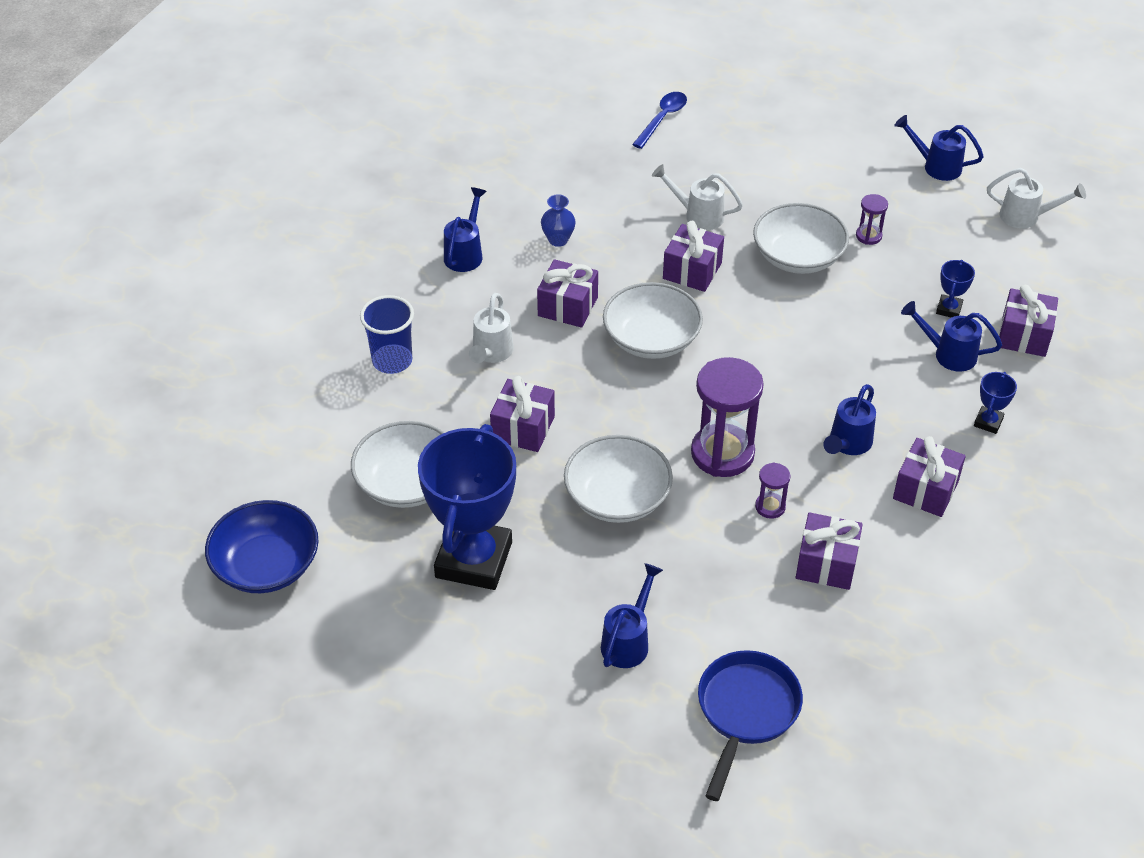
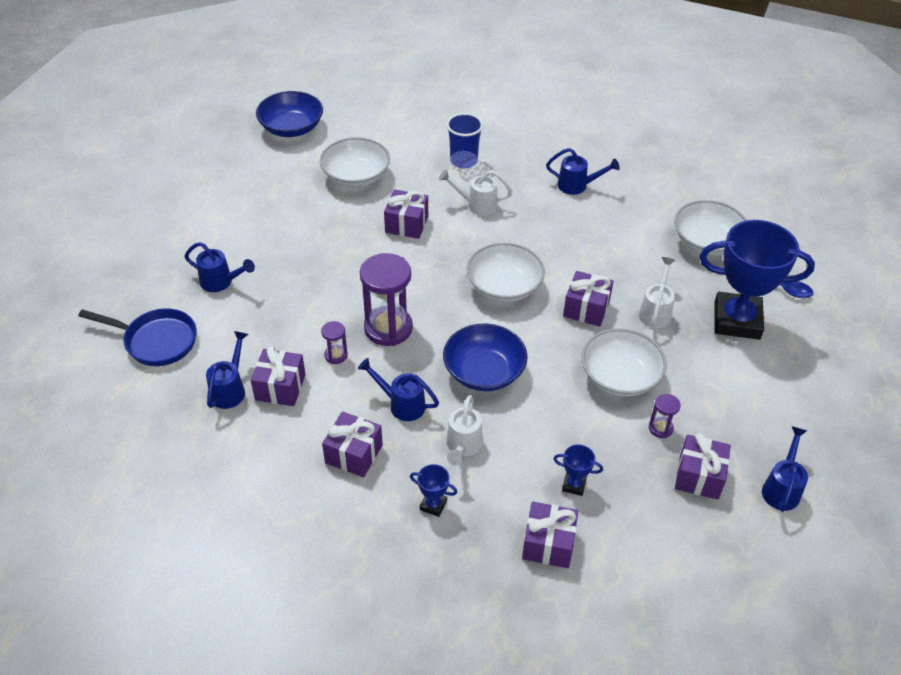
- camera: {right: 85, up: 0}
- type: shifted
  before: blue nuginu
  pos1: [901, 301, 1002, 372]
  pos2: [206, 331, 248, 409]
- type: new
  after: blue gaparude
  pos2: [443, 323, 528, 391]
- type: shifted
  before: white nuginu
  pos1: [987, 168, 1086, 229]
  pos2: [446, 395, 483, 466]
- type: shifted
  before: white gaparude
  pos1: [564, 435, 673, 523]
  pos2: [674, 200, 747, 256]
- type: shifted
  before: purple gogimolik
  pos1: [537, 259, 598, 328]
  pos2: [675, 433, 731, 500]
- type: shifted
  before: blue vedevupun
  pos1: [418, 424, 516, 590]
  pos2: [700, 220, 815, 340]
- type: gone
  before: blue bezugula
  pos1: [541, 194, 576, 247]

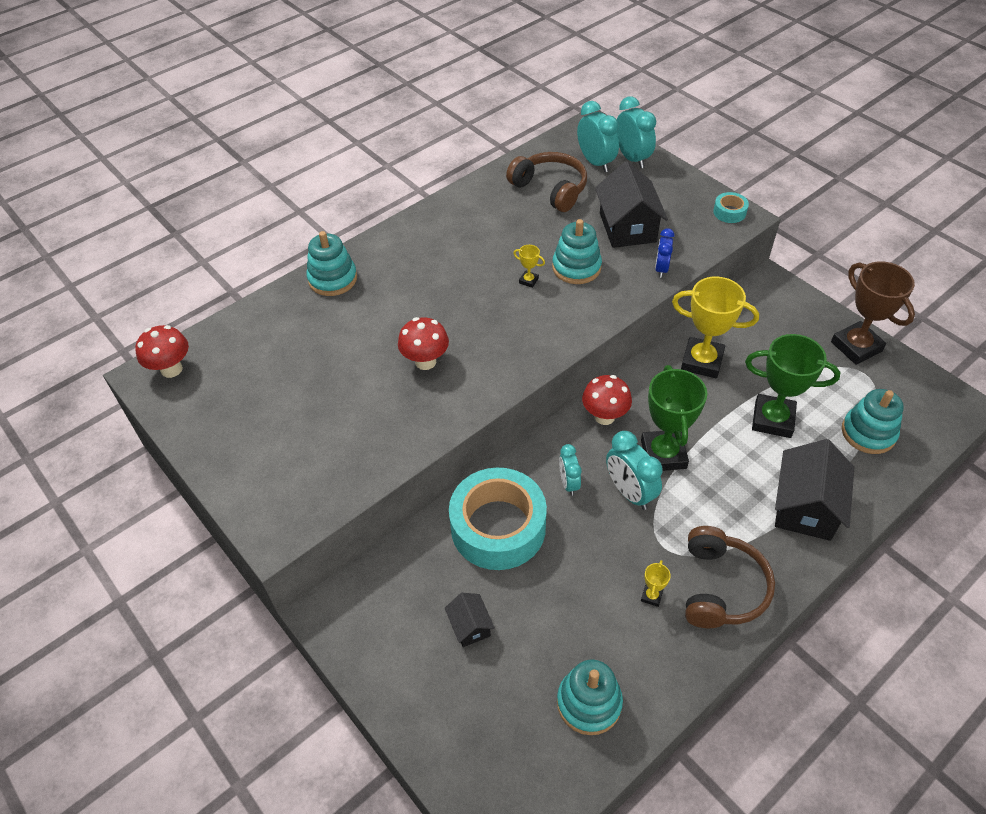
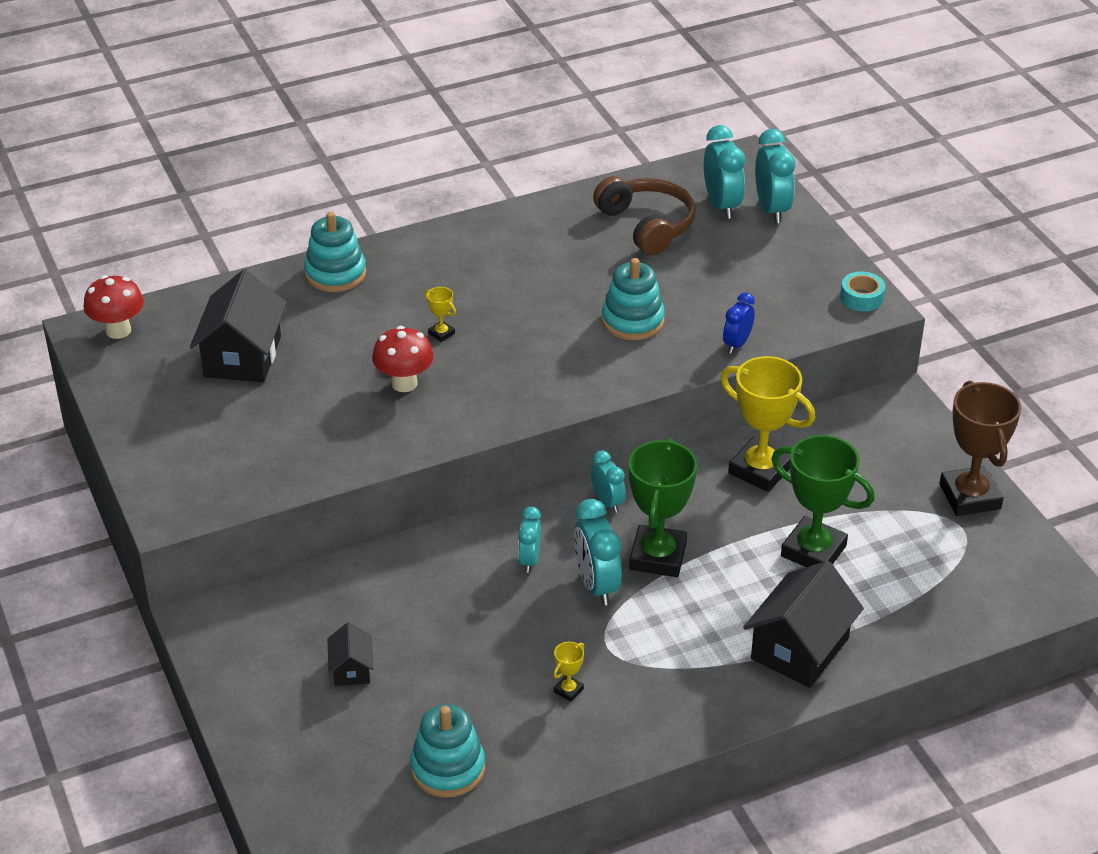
- camera: {right: 15, up: -10}
- type: shifted
  before: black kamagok
  pos1: [595, 161, 668, 248]
  pos2: [190, 269, 287, 382]
- type: shifted
  before: yellow vedevupun
  pos1: [513, 245, 545, 288]
  pos2: [425, 287, 456, 342]
- type: swapped
  before: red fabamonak
  after: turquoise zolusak
  pos1: [582, 375, 632, 425]
  pos2: [591, 450, 626, 513]
- type: gone
  before: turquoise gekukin
  pos1: [449, 468, 547, 570]
- type: gone
  before: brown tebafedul
  pos1: [685, 526, 775, 628]
- type: gone
  before: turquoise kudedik
  pos1: [842, 389, 904, 454]

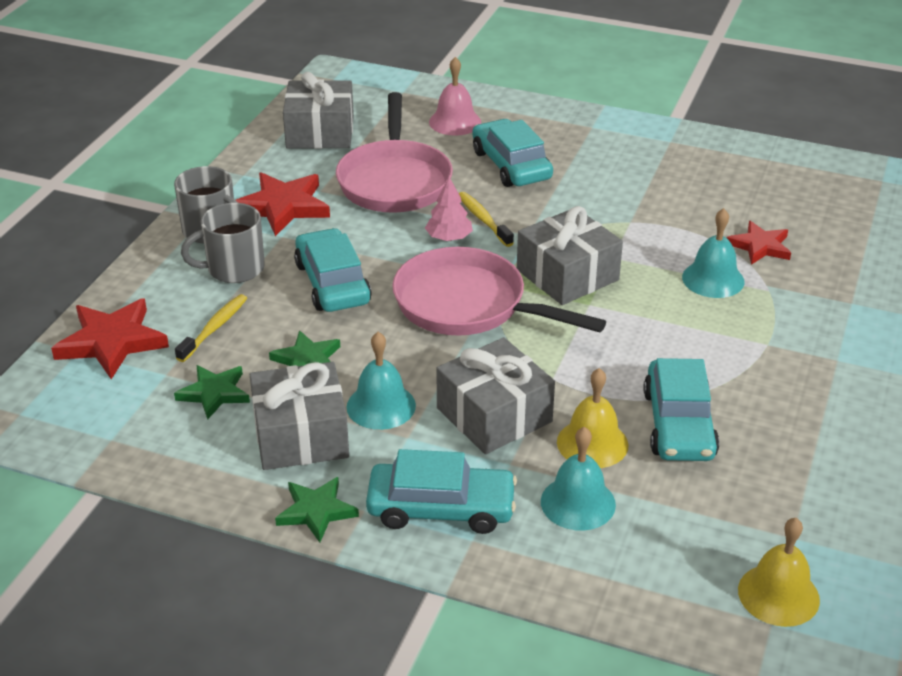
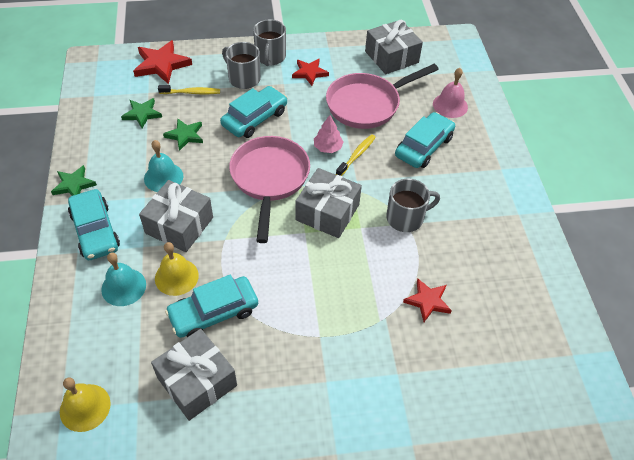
- camera: {right: 60, up: 15}
- type: shifted
  before: grey gogimolik
  pos1: [250, 362, 349, 470]
  pos2: [151, 329, 237, 421]
- type: scaled
  before: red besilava
  pos1: [236, 172, 330, 236]
  pos2: [292, 59, 329, 86]
  scale: 0.64
- type: new
  after: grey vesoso
  pos2: [386, 179, 440, 232]
- type: gone
  before: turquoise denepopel
  pos1: [682, 208, 744, 298]

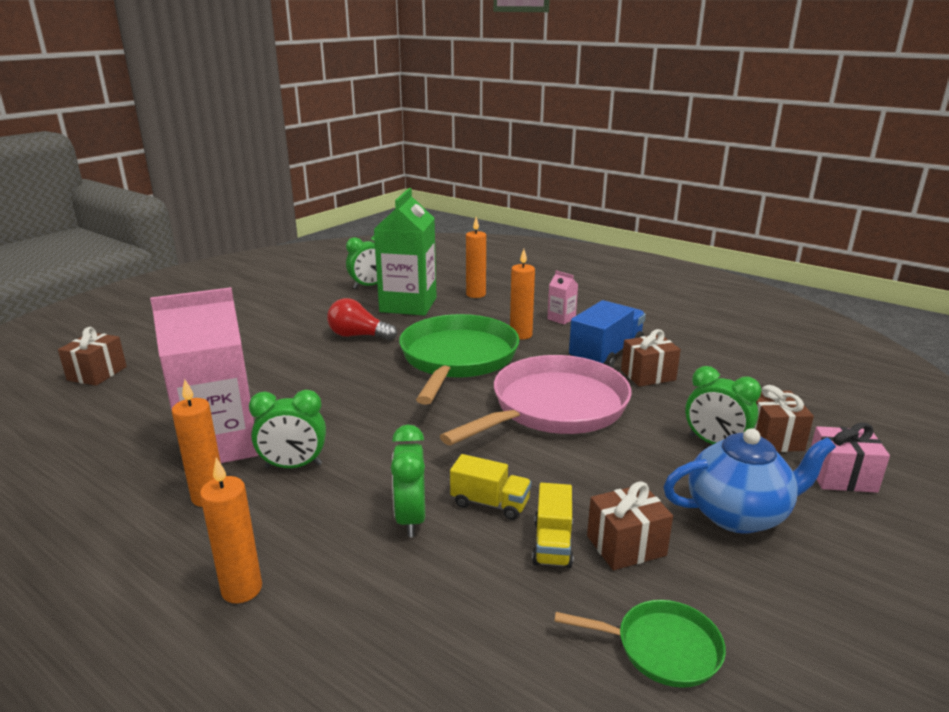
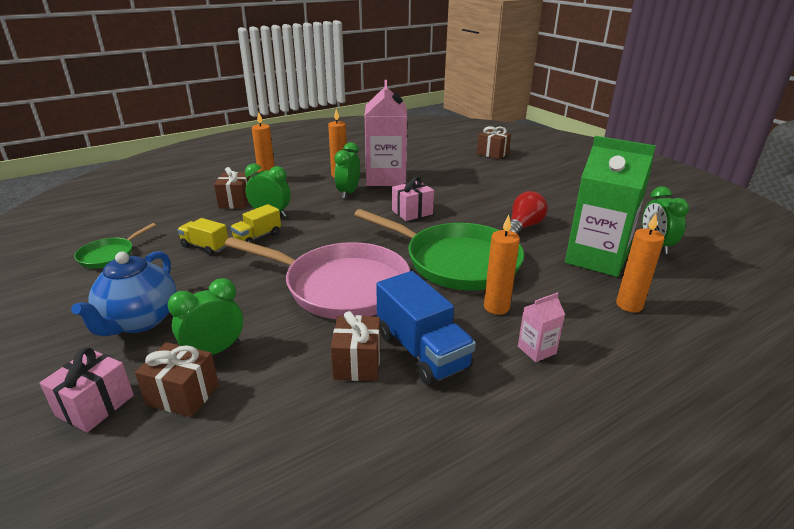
- camera: {right: 110, up: 5}
- type: shifted
  before: brown gogimolik
  pos1: [587, 481, 673, 570]
  pos2: [214, 167, 250, 209]
- type: rotated
  before: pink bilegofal
  pos1: [440, 355, 631, 445]
  pos2: [224, 237, 410, 319]
  turn: -45
- type: new
  after: pink gogimolik
  pos2: [392, 177, 434, 221]

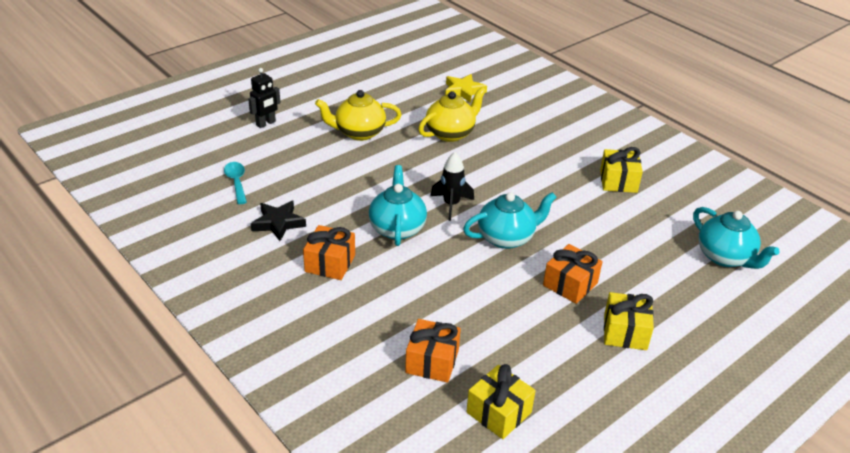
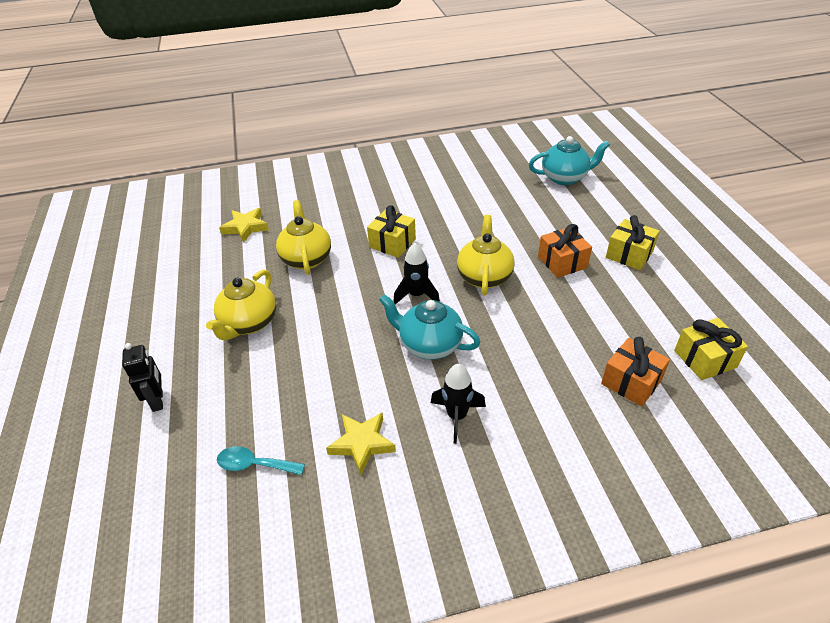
- camera: {right: -60, up: 5}
- type: repainted
  before: black besilava
  after: yellow besilava
  pos1: [251, 200, 306, 241]
  pos2: [326, 413, 396, 475]
- type: shifted
  before: yellow gogimolik
  pos1: [600, 147, 643, 193]
  pos2: [367, 205, 416, 258]
- type: swapped
  before: orange gogimolik
  after: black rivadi
  pos1: [303, 225, 355, 280]
  pos2: [431, 364, 486, 444]
- type: repainted
  before: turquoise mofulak
  after: yellow mofulak
  pos1: [463, 192, 557, 249]
  pos2: [457, 215, 515, 296]

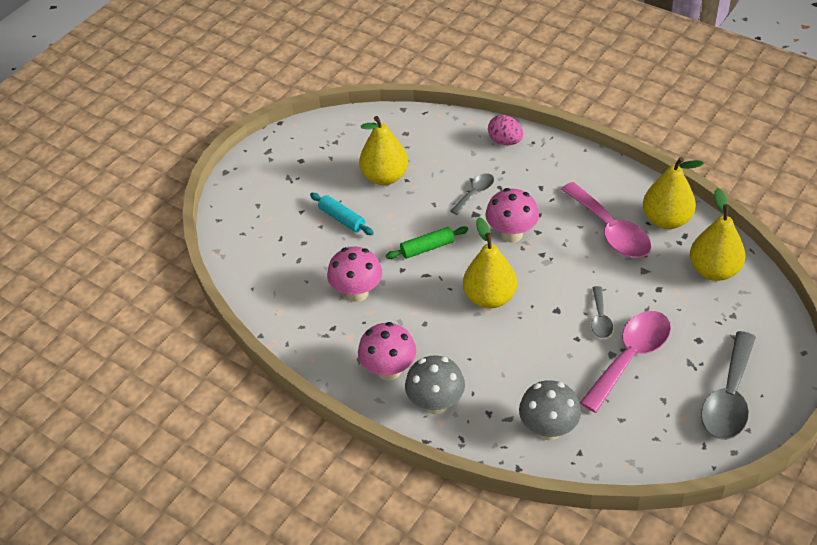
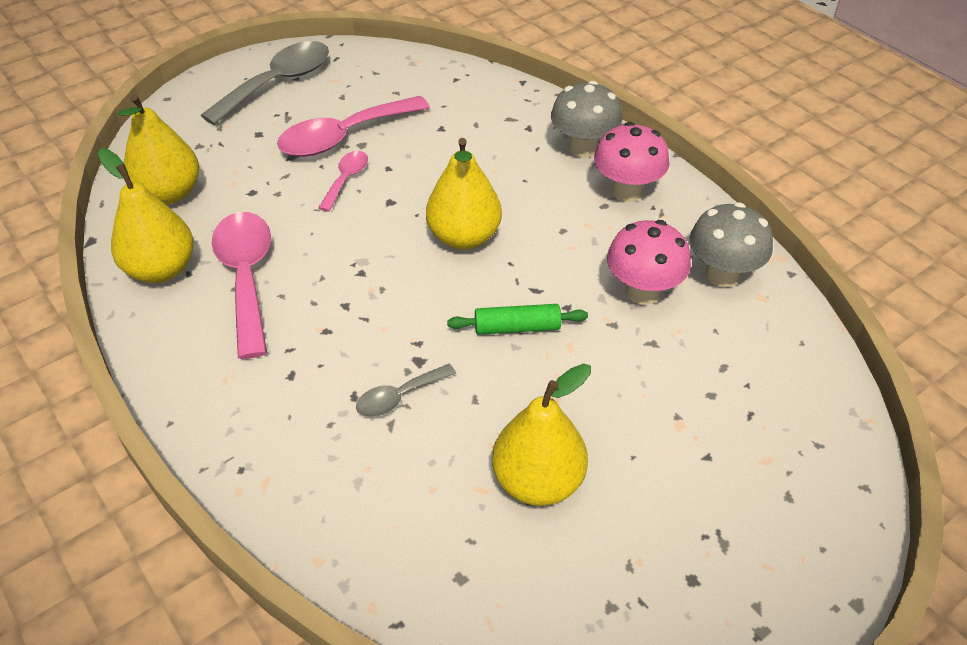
- camera: {right: -165, up: 0}
- type: repainted
  before: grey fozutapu
  after: pink fozutapu
  pos1: [591, 286, 613, 338]
  pos2: [318, 151, 368, 212]
- type: shifted
  before: grey fabamonak
  pos1: [519, 380, 581, 440]
  pos2: [690, 203, 773, 287]
- type: gone
  before: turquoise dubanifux
  pos1: [310, 193, 374, 235]
- type: gone
  before: pink fabamonak
  pos1: [485, 188, 539, 243]
- type: gone
  before: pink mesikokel
  pos1: [488, 115, 523, 145]

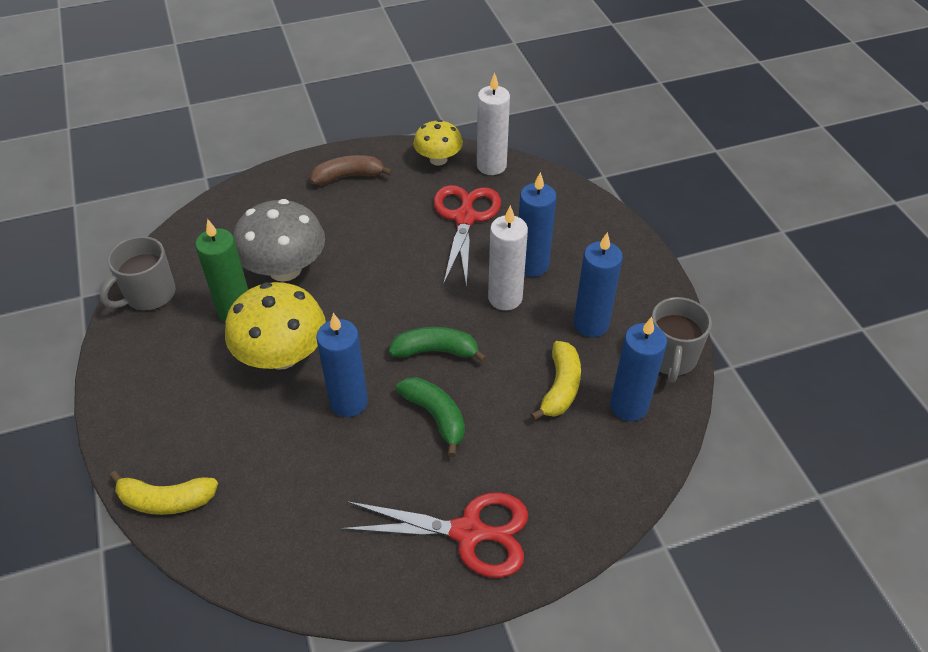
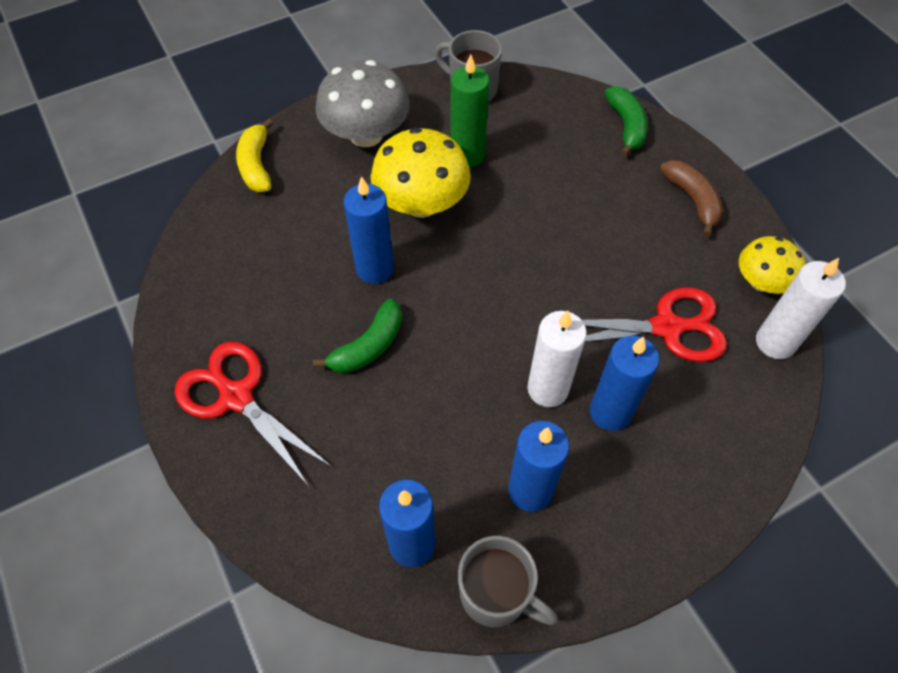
- camera: {right: 80, up: 10}
- type: rotated
  before: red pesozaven
  pos1: [341, 492, 528, 578]
  pos2: [174, 342, 332, 485]
  turn: 135
- type: shifted
  before: grey fabamonak
  pos1: [233, 199, 325, 282]
  pos2: [316, 60, 410, 147]
- type: rotated
  before: grey vesoso
  pos1: [652, 297, 712, 382]
  pos2: [458, 536, 558, 627]
  turn: -150
- type: shifted
  before: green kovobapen
  pos1: [389, 327, 487, 362]
  pos2: [605, 86, 648, 157]
- type: gone
  before: yellow kovobapen
  pos1: [530, 341, 581, 420]

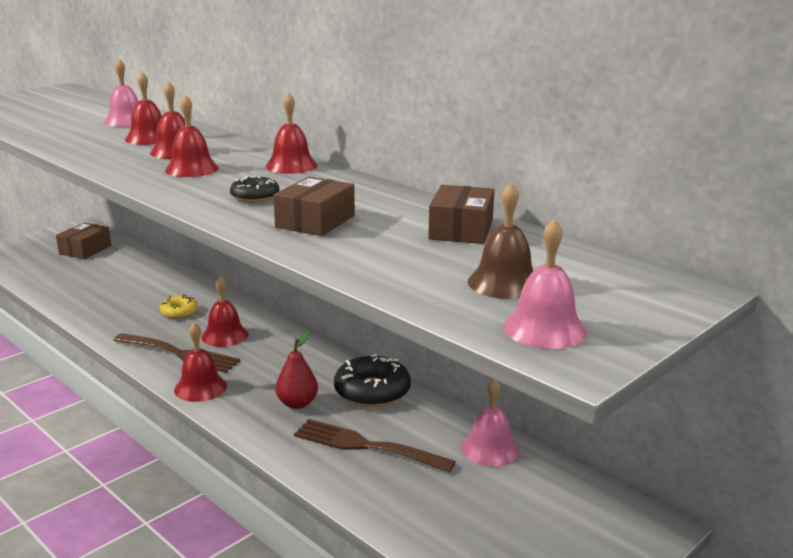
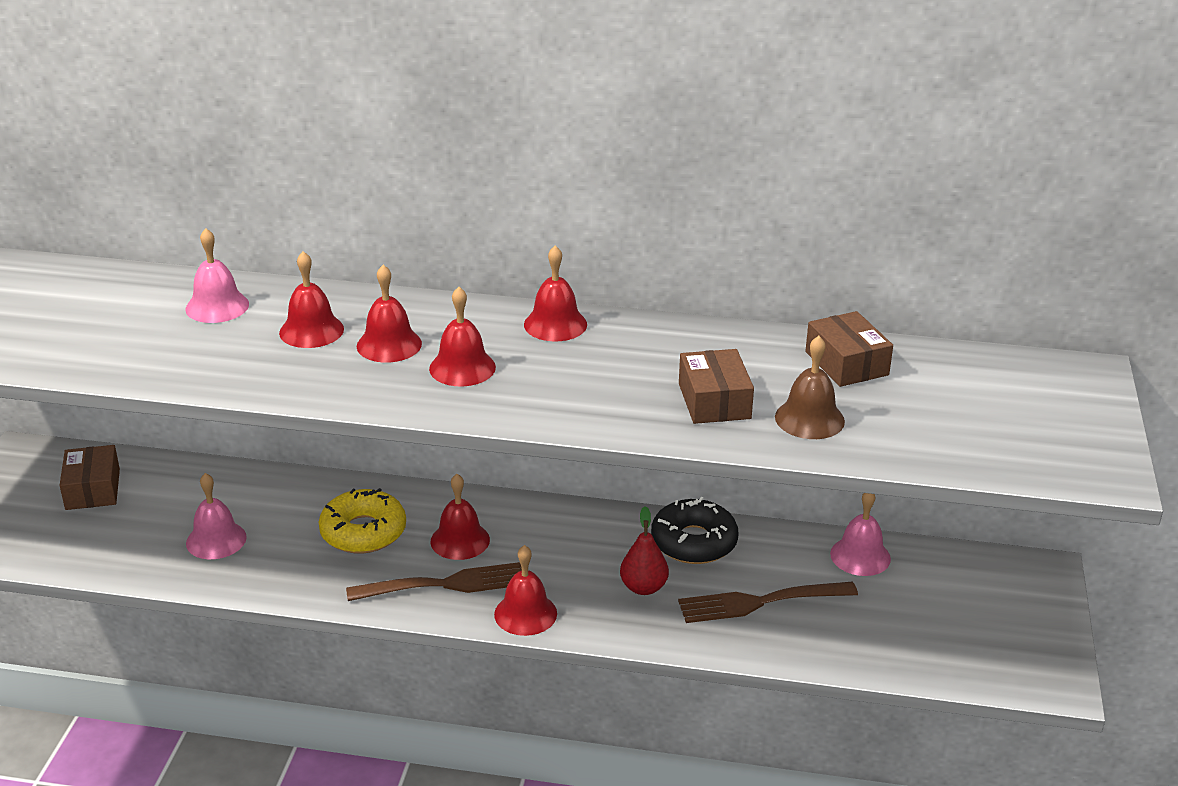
- camera: {right: -35, up: 10}
- type: shifted
  before: pink denepopel
  pos1: [503, 218, 587, 349]
  pos2: [186, 473, 247, 559]
- type: scaled
  before: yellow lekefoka
  pos1: [160, 295, 198, 319]
  pos2: [319, 488, 406, 553]
  scale: 1.74
- type: shifted
  before: brown denepopel
  pos1: [468, 183, 533, 299]
  pos2: [775, 336, 845, 439]
- type: gone
  before: black lekefoka
  pos1: [230, 176, 279, 203]

